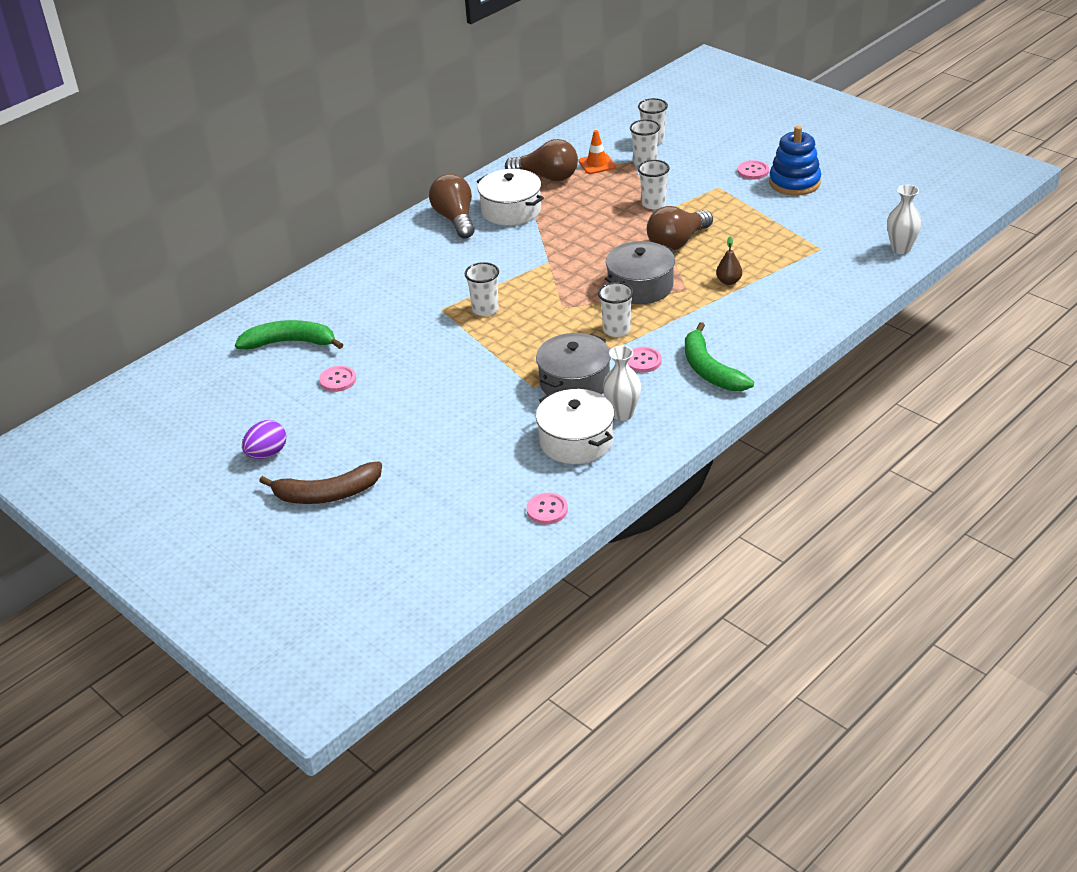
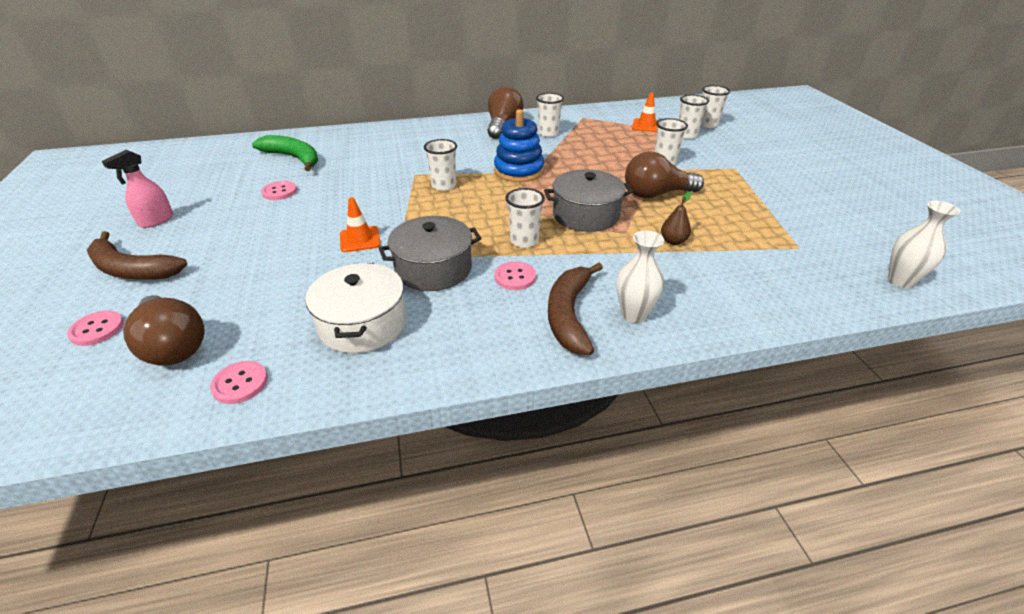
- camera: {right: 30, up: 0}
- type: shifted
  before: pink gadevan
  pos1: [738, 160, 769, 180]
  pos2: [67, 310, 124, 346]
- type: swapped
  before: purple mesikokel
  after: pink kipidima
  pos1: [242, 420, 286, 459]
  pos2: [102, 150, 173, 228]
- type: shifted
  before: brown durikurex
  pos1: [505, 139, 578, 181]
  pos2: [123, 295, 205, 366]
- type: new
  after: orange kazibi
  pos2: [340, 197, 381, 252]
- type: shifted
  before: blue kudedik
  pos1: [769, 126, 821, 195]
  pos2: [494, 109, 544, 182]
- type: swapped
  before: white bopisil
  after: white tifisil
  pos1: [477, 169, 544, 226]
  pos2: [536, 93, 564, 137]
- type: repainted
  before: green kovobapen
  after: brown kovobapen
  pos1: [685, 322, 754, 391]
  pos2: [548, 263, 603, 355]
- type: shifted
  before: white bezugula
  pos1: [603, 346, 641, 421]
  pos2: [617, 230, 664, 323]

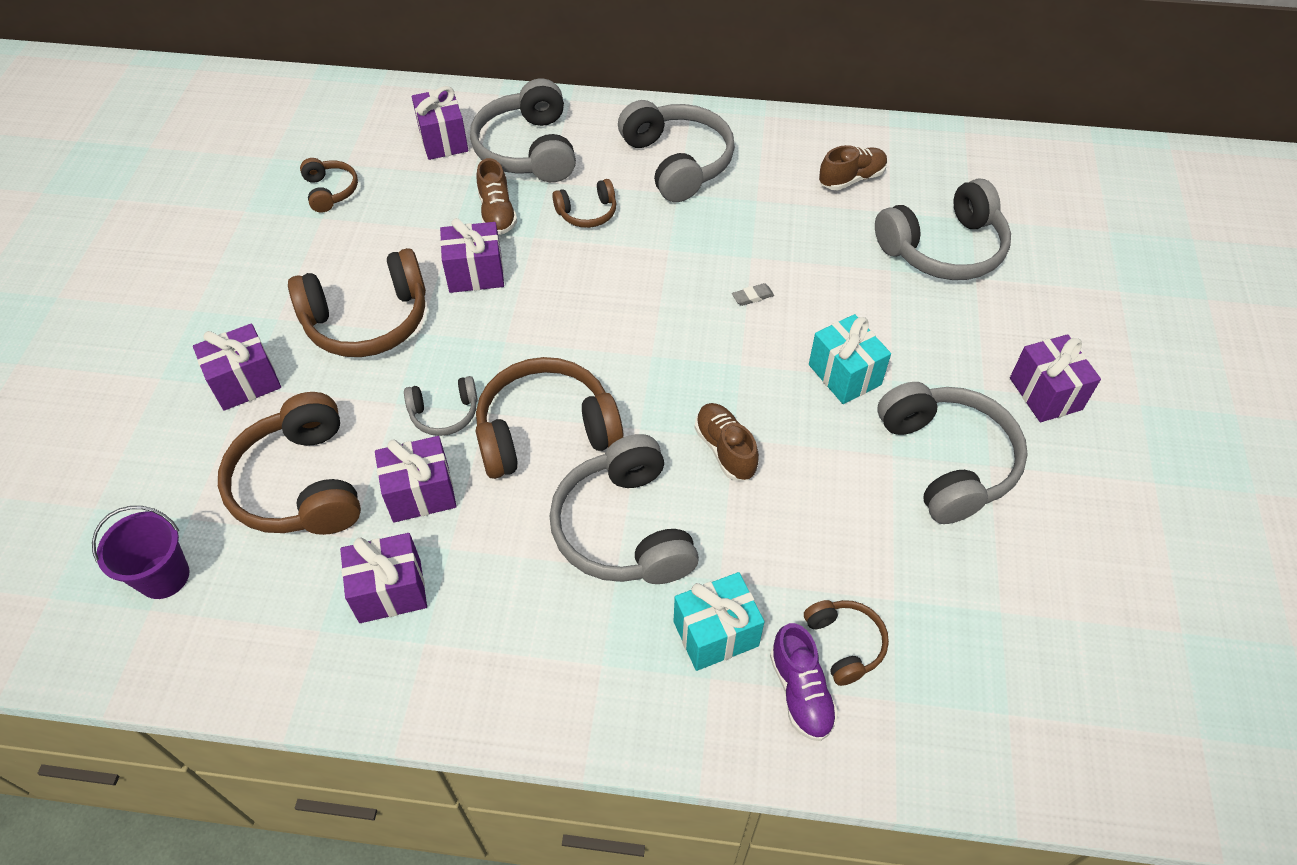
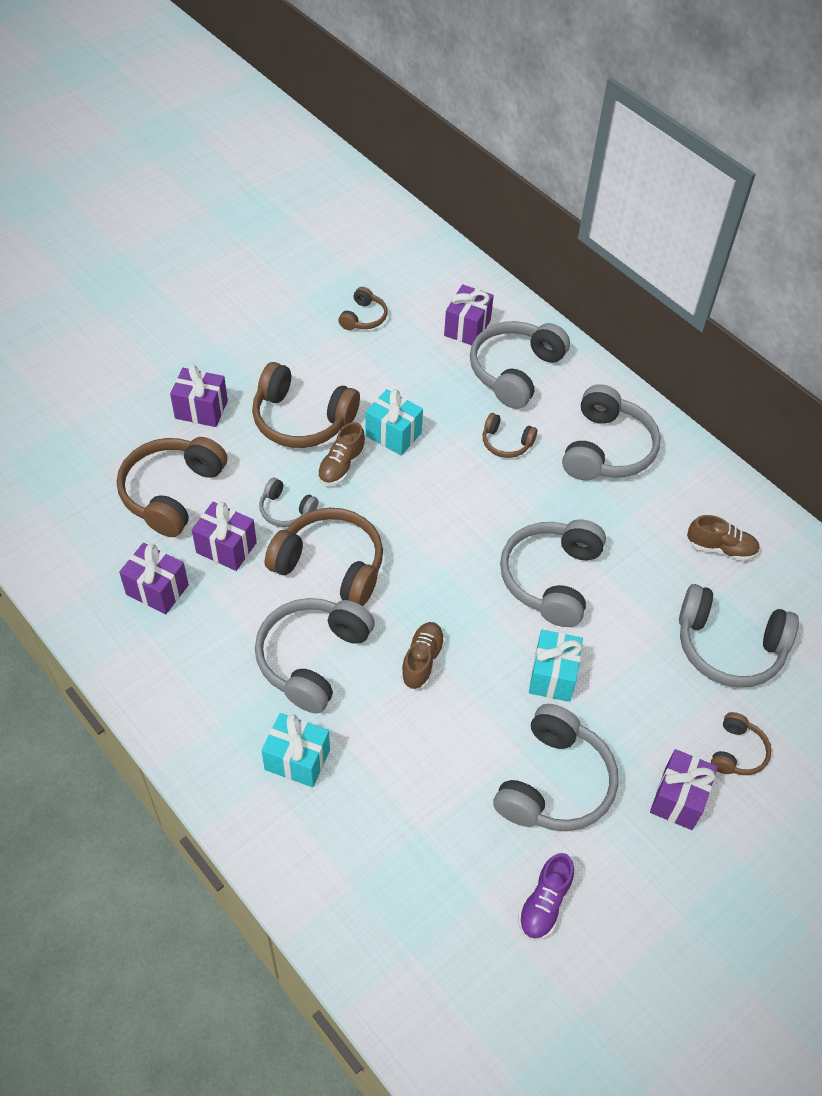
- camera: {right: 40, up: 0}
- type: shifted
  before: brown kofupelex
  pos1: [476, 158, 517, 235]
  pos2: [317, 422, 366, 486]
- type: repainted
  before: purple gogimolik
  after: turquoise gogimolik
  pos1: [440, 218, 504, 293]
  pos2: [366, 389, 423, 456]
- type: swapped
  before: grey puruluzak
  after: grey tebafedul
  pos1: [732, 283, 774, 306]
  pos2: [500, 519, 606, 627]
- type: shifted
  before: purple kofupelex
  pos1: [770, 623, 838, 741]
  pos2: [518, 853, 574, 941]
- type: shifted
  before: brown tebafedul
  pos1: [804, 600, 889, 686]
  pos2: [711, 712, 771, 775]
- type: gone
  before: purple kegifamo
  pos1: [92, 506, 189, 599]

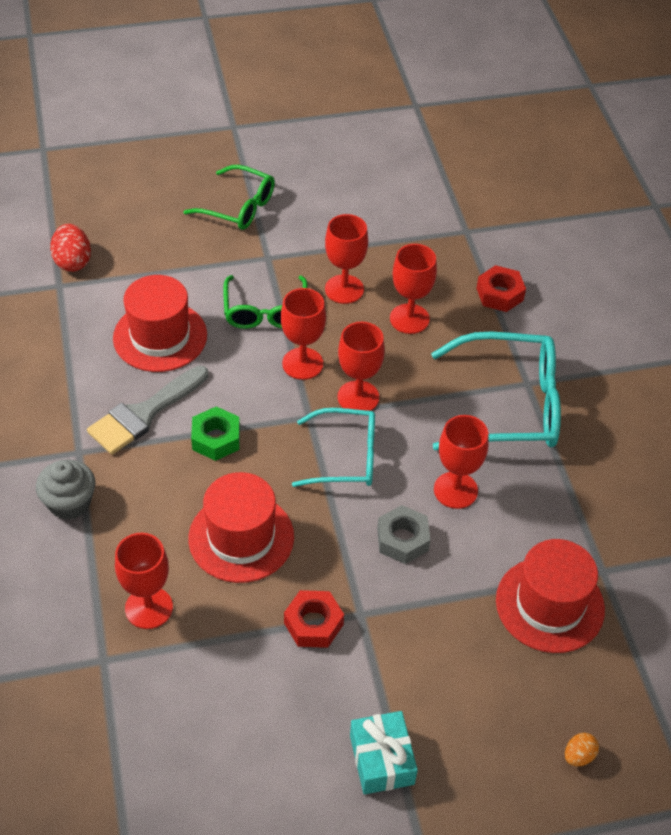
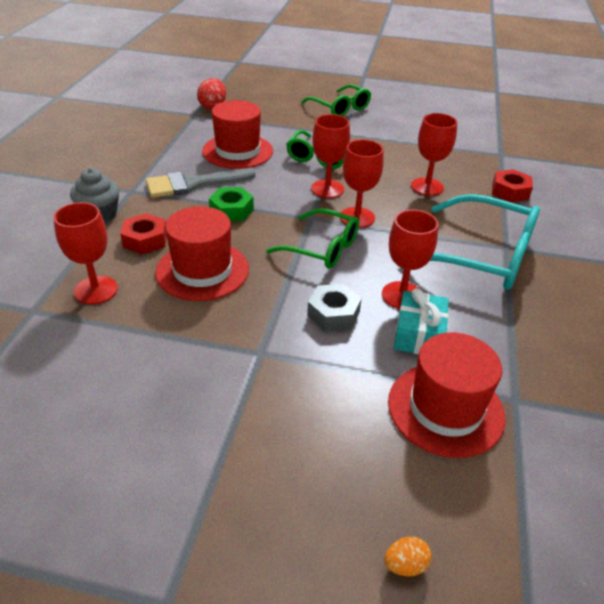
- camera: {right: 25, up: -10}
- type: shifted
  before: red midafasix
  pos1: [284, 590, 344, 648]
  pos2: [120, 213, 167, 255]
- type: repainted
  before: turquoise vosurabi
  after: green vosurabi
  pos1: [292, 408, 375, 487]
  pos2: [266, 208, 359, 269]
- type: shifted
  before: turquoise gogimolik
  pos1: [350, 711, 418, 794]
  pos2: [394, 288, 449, 354]
- type: gone
  before: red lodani
  pos1: [325, 214, 368, 304]

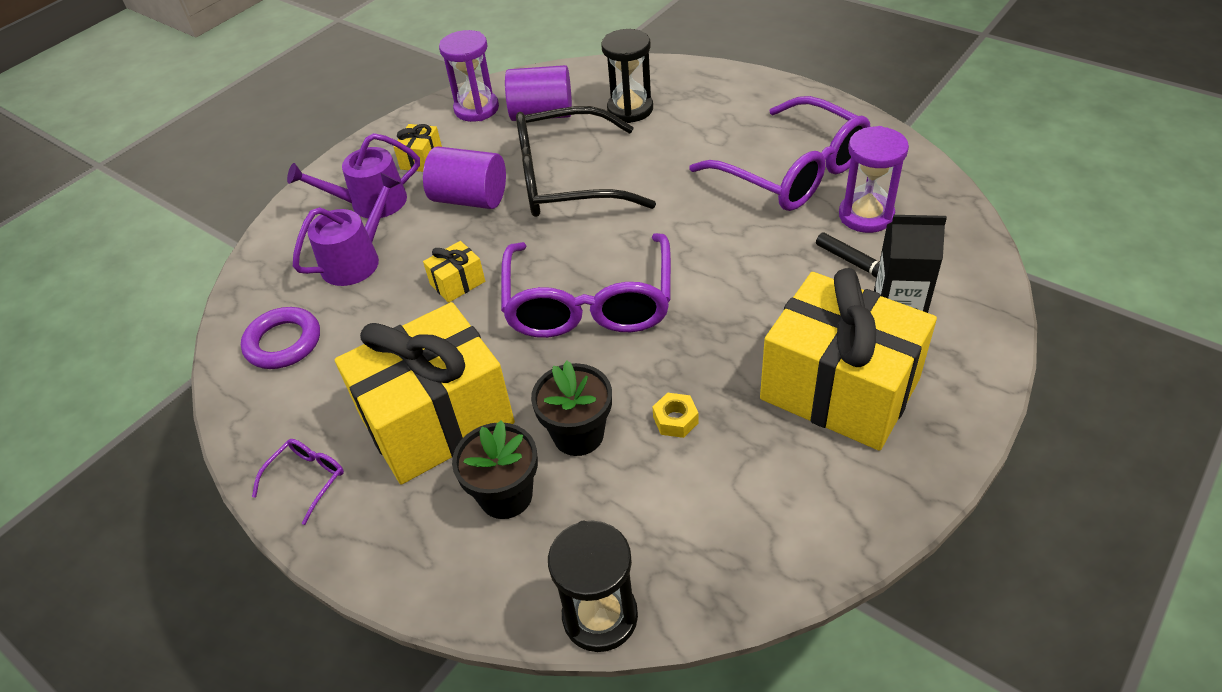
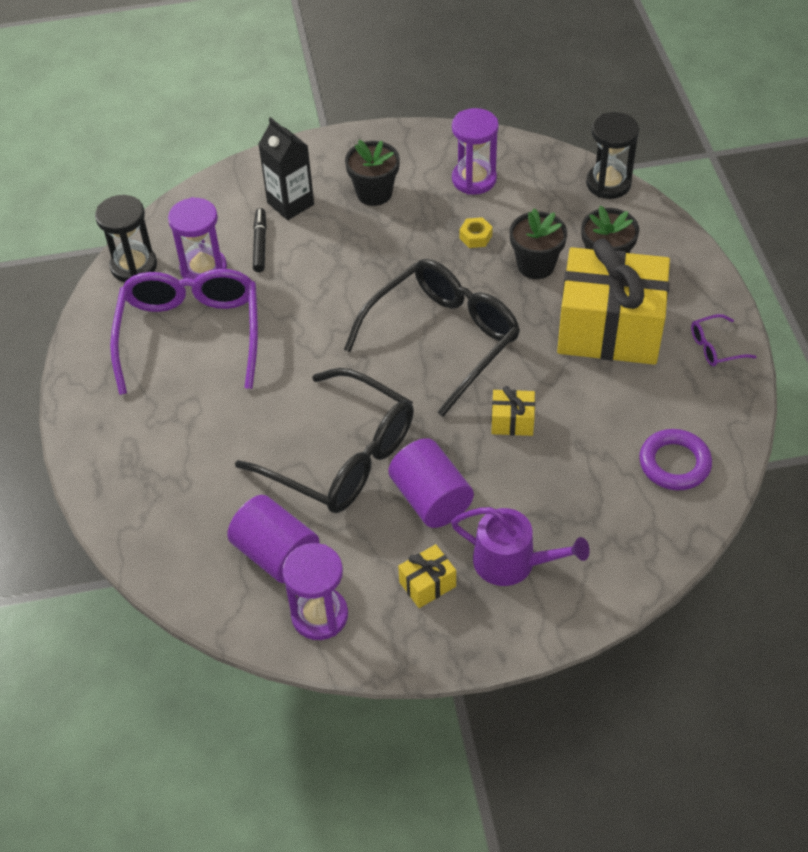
- camera: {right: -140, up: 5}
- type: shifted
  before: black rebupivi
  pos1: [601, 29, 653, 123]
  pos2: [95, 195, 157, 282]
- type: repainted
  before: purple vosurabi
  after: black vosurabi
  pos1: [501, 233, 671, 338]
  pos2: [344, 259, 520, 417]
- type: swapped
  before: yellow gogimolik
  after: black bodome
  pos1: [760, 268, 937, 451]
  pos2: [345, 140, 400, 206]
- type: new
  after: purple rebupivi
  pos2: [452, 108, 499, 195]
- type: gone
  before: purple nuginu
  pos1: [293, 173, 401, 286]

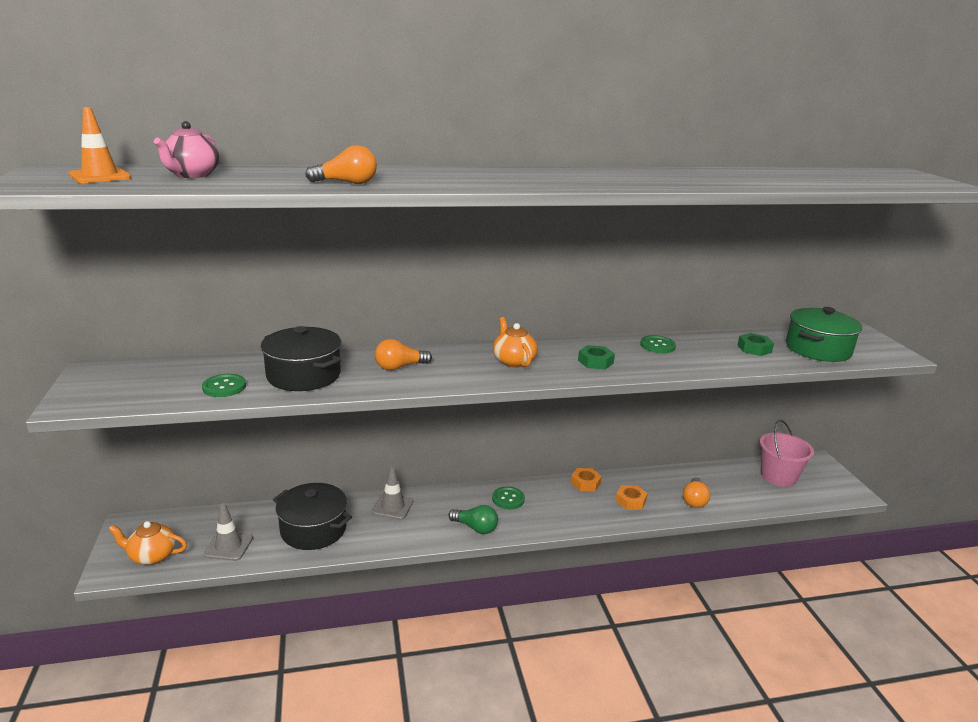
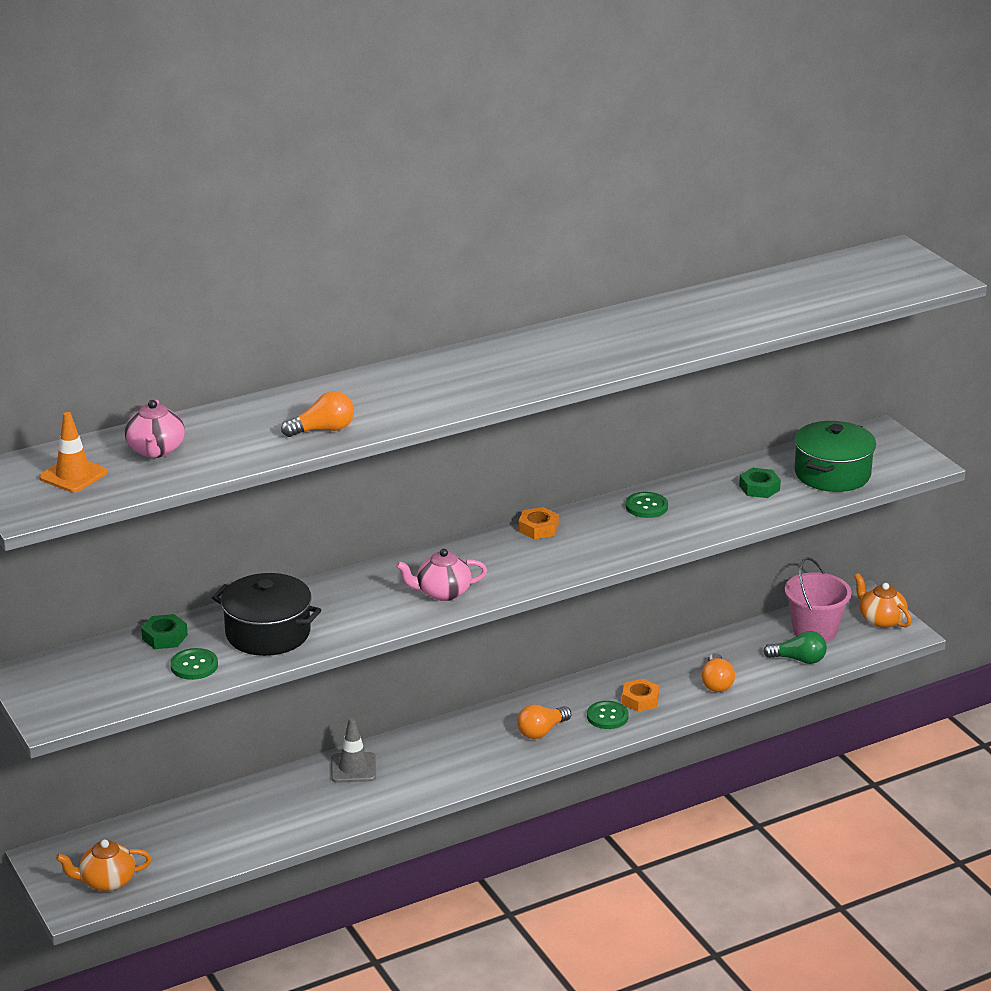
- camera: {right: -15, up: 5}
- type: shifted
  before: green midafasix
  pos1: [578, 345, 615, 369]
  pos2: [141, 614, 188, 649]
- type: new
  after: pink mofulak
  pos2: [396, 549, 487, 601]
- type: shifted
  before: orange durikurex
  pos1: [375, 339, 432, 371]
  pos2: [517, 704, 571, 739]
- type: shifted
  before: orange midafasix
  pos1: [571, 468, 602, 492]
  pos2: [519, 507, 559, 539]
- type: shifted
  before: green gadevan
  pos1: [492, 487, 525, 509]
  pos2: [587, 701, 629, 729]
- type: shifted
  before: green durikurex
  pos1: [448, 505, 498, 534]
  pos2: [763, 631, 827, 664]
- type: shifted
  before: orange mofulak
  pos1: [493, 317, 538, 368]
  pos2: [854, 573, 912, 628]
- type: gone
  before: grey kazibi
  pos1: [203, 503, 253, 561]
- type: gone
  before: black bopisil
  pos1: [273, 483, 352, 550]

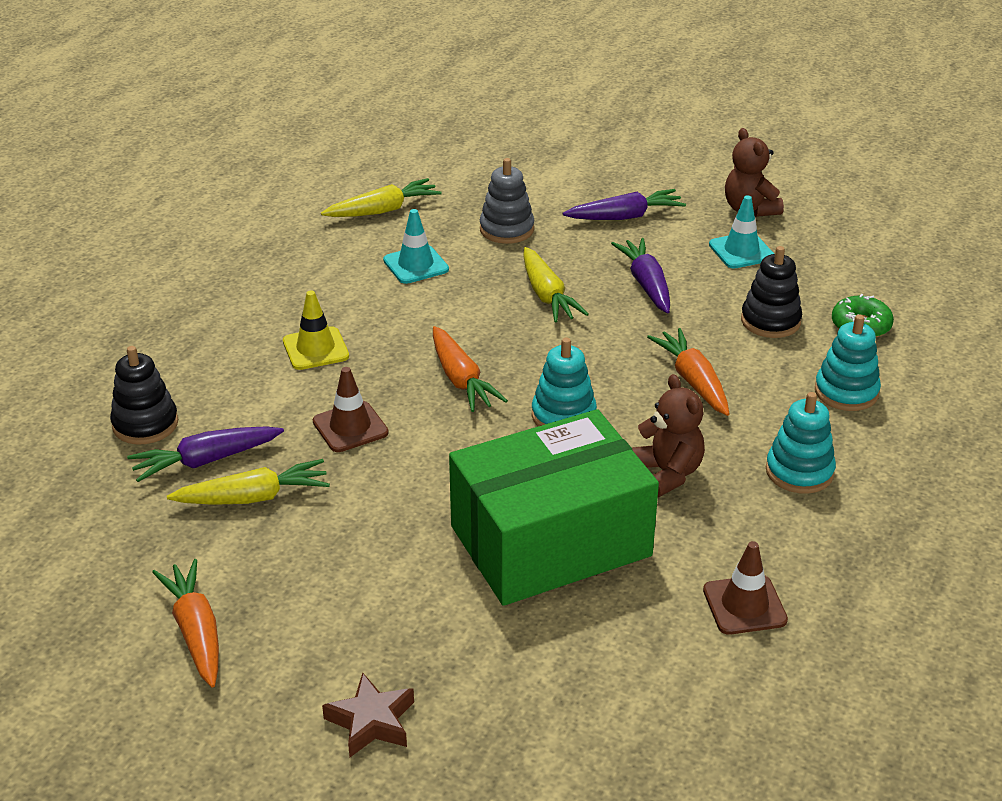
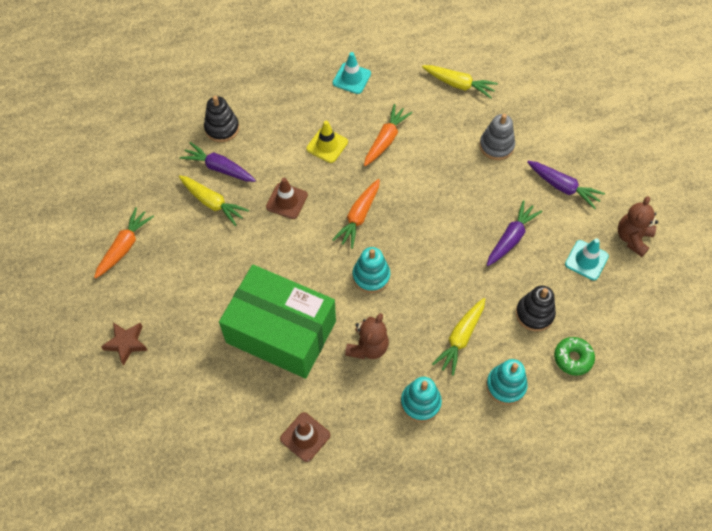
- camera: {right: 50, up: 25}
- type: shifted
  before: turquoise kazibi
  pos1: [383, 209, 449, 284]
  pos2: [333, 52, 371, 94]
- type: shifted
  before: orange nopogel
  pos1: [647, 328, 729, 416]
  pos2: [364, 104, 412, 166]
- type: shifted
  before: yellow nopogel
  pos1: [523, 247, 589, 323]
  pos2: [432, 298, 485, 376]

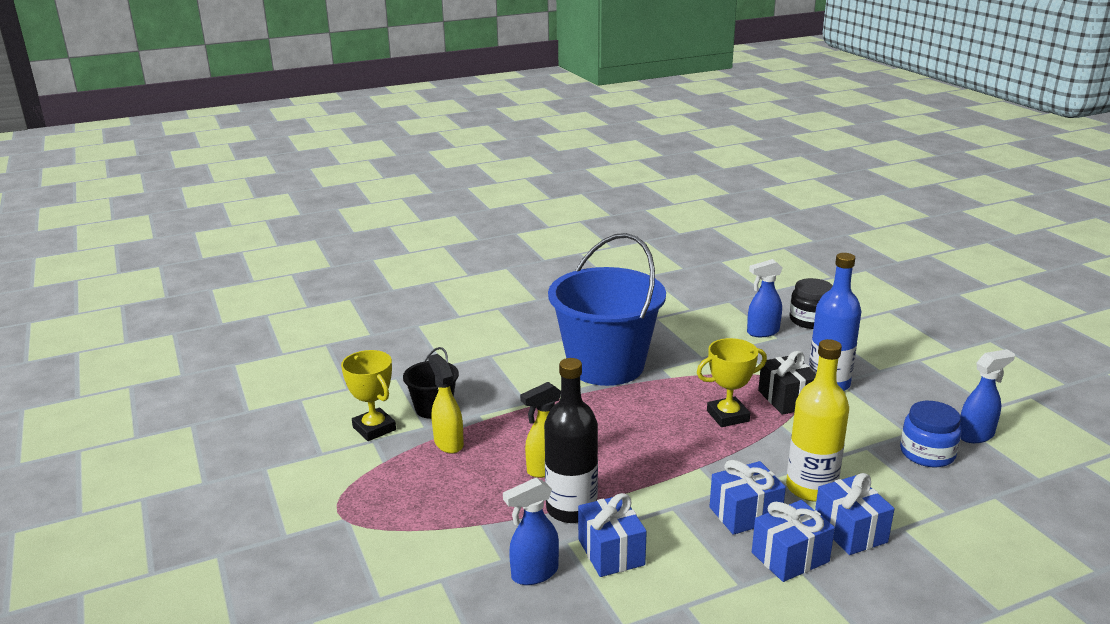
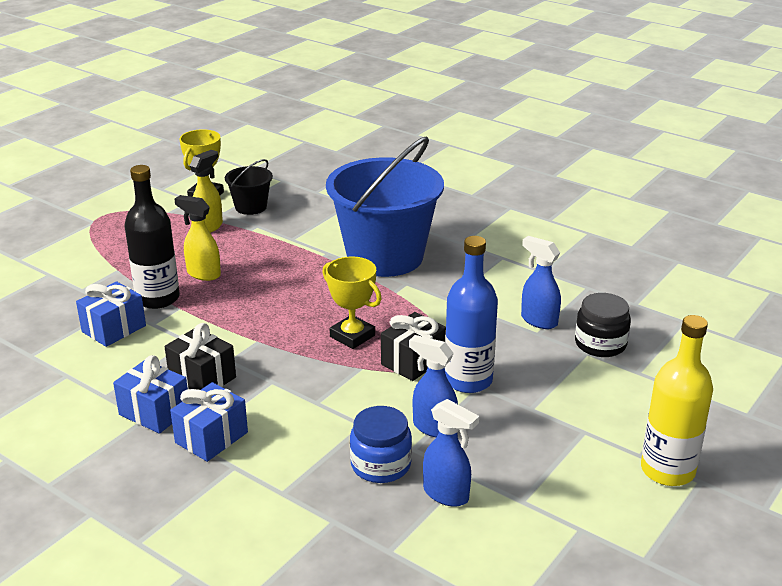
- camera: {right: 60, up: 5}
- type: repainted
  before: blue gogimolik
  after: black gogimolik
  pos1: [710, 460, 786, 535]
  pos2: [165, 323, 236, 390]
- type: shifted
  before: blue kipidima
  pos1: [503, 477, 559, 585]
  pos2: [409, 335, 458, 437]
- type: shifted
  before: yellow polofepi
  pos1: [786, 339, 849, 502]
  pos2: [641, 315, 713, 486]

